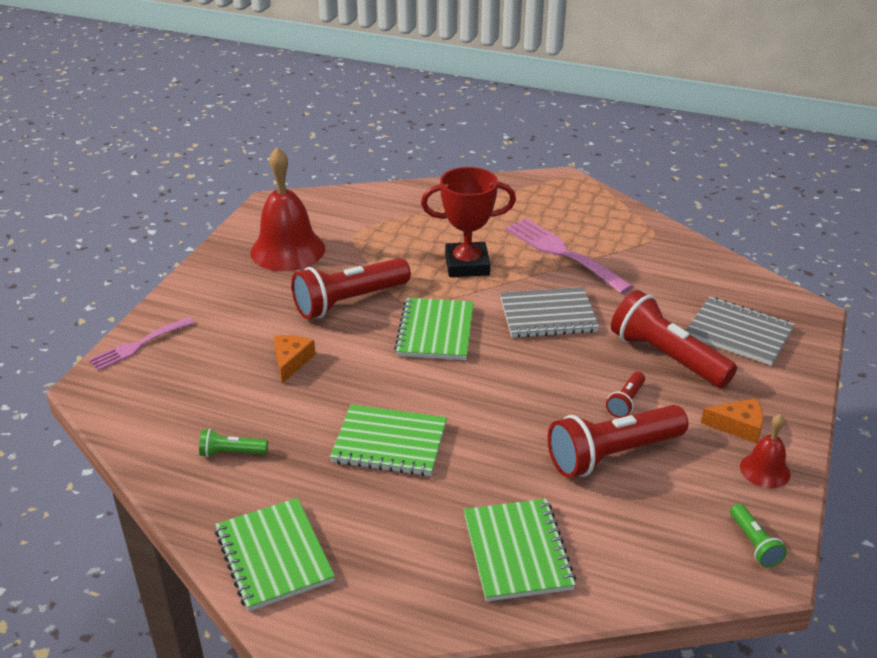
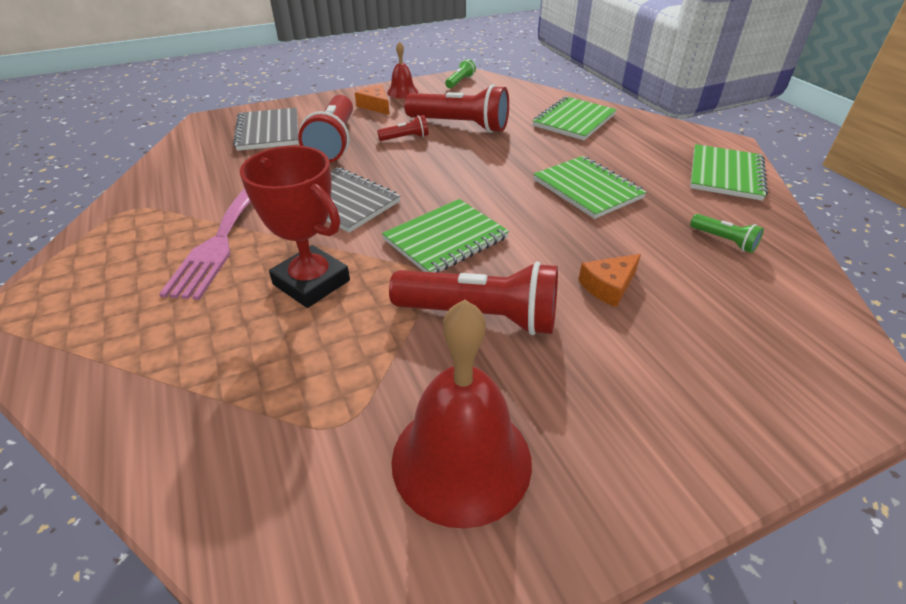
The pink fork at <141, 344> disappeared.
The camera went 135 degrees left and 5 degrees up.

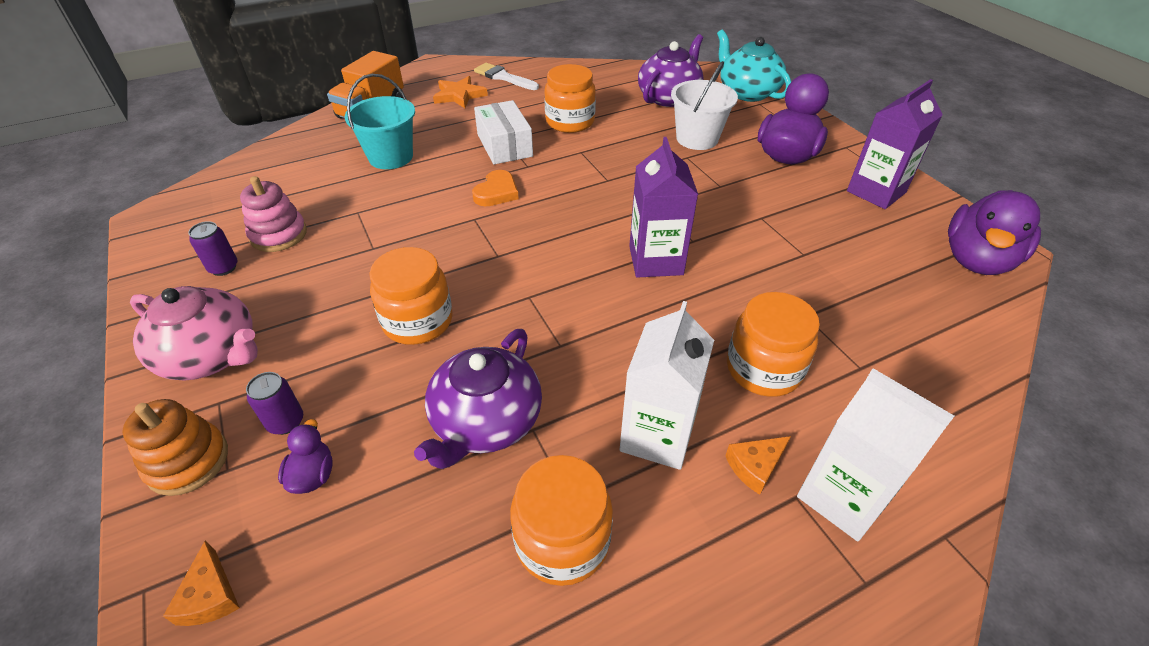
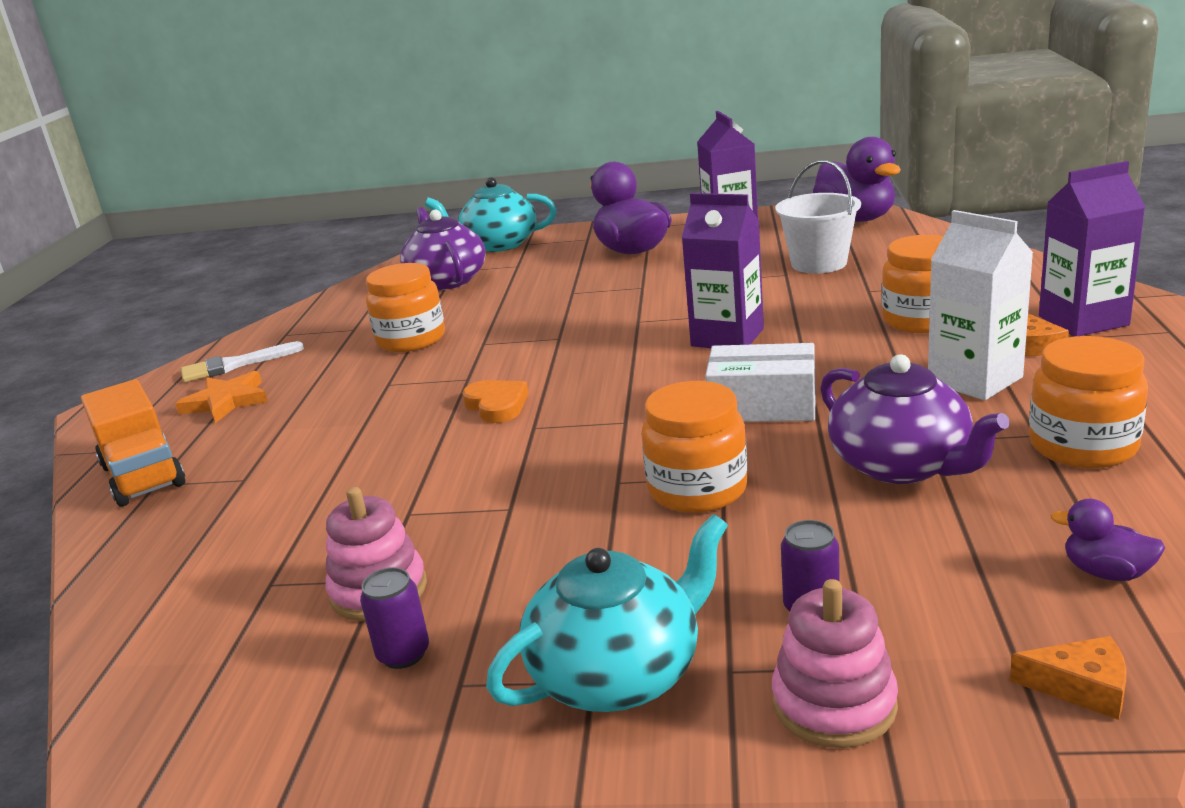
The pink tea pot at <194, 333> became the aqua tea pot at <607, 613>.
The snow-white parcel moved from <503, 132> to <760, 382>.
The orange-coloured ring stacker at <175, 447> became the pink ring stacker at <835, 663>.
The snow-white bucket moved from <704, 105> to <818, 216>.
The snow-white milk carton at <875, 454> became the royal purple milk carton at <1092, 248>.
The royal purple rubber duck moved from <305, 456> to <1107, 540>.
The aqua bucket at <380, 121> disappeared.
The camera went 55 degrees left and 20 degrees down.

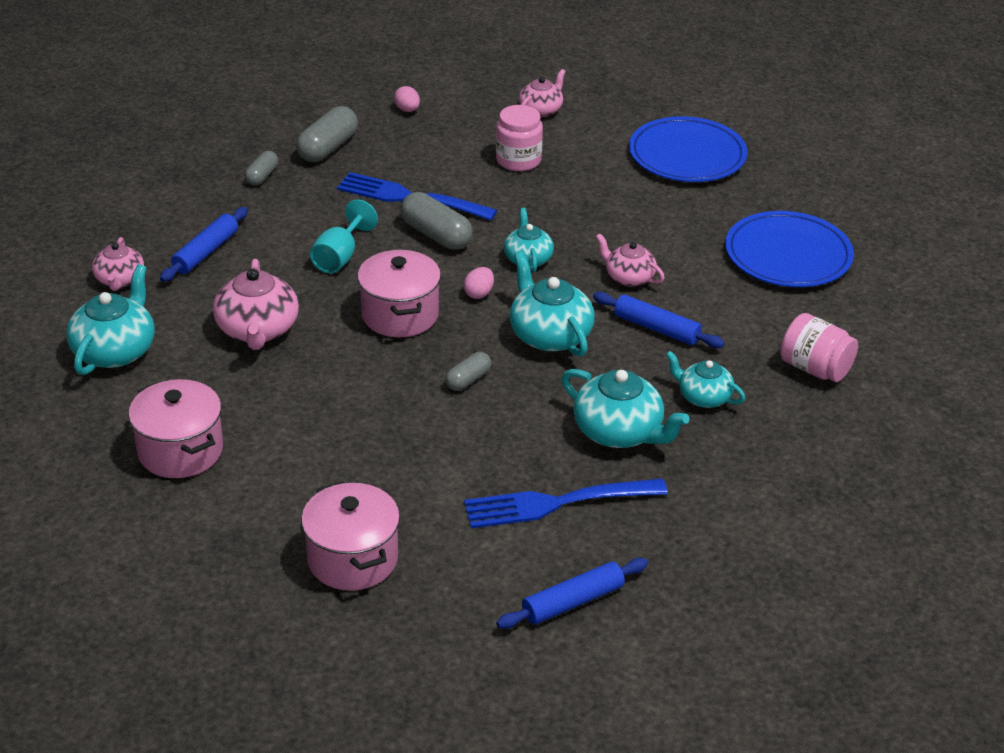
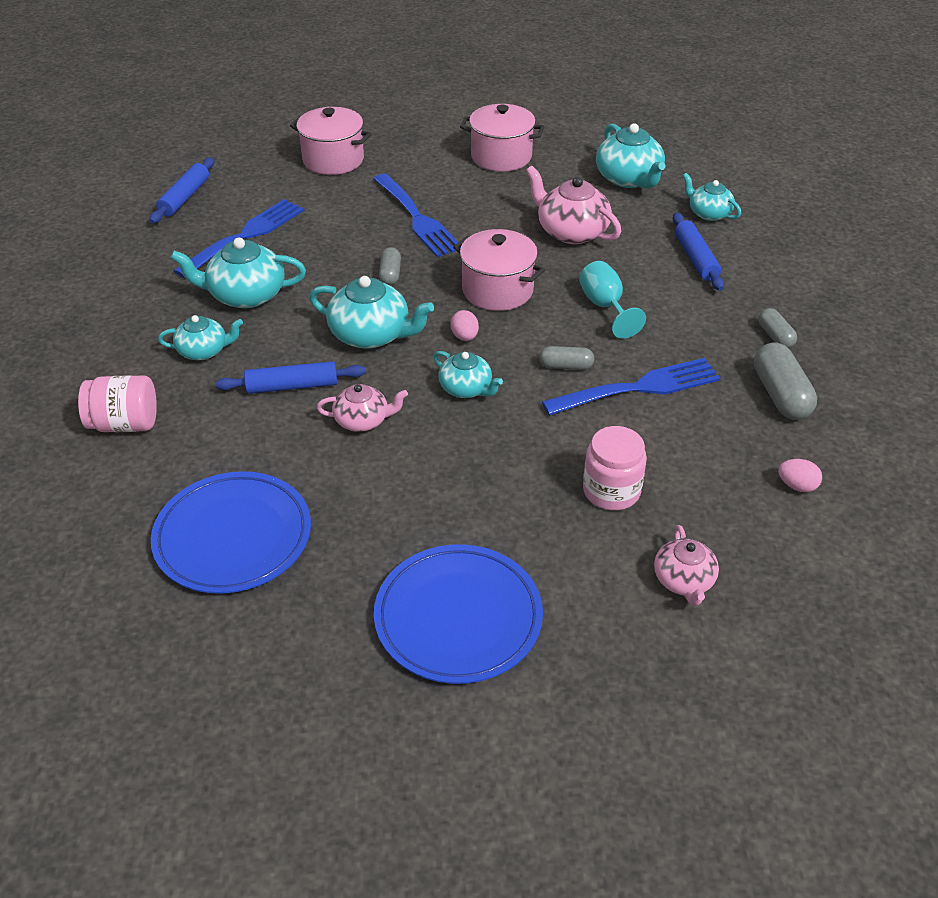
The royal blue fork at <417, 215> appeared.
The ash-grey pill at <436, 221> changed to 0.58 times the size.
The pink tea pot at <118, 264> became the aqua tea pot at <712, 197>.
The camera went 140 degrees right and 5 degrees up.

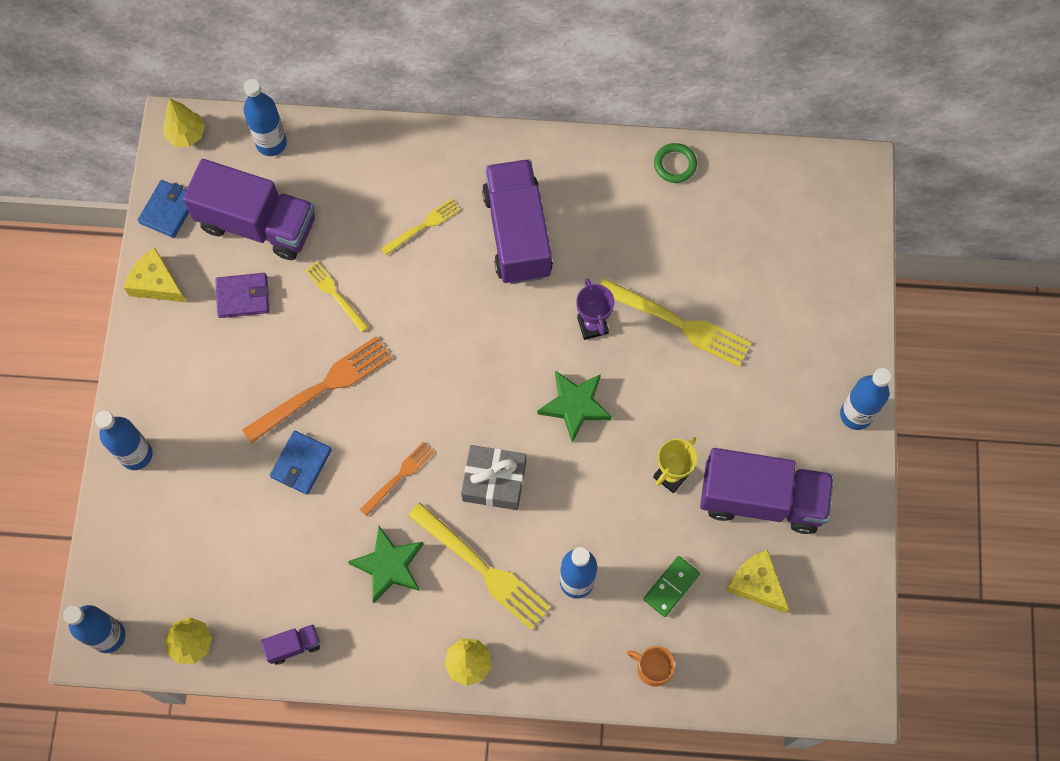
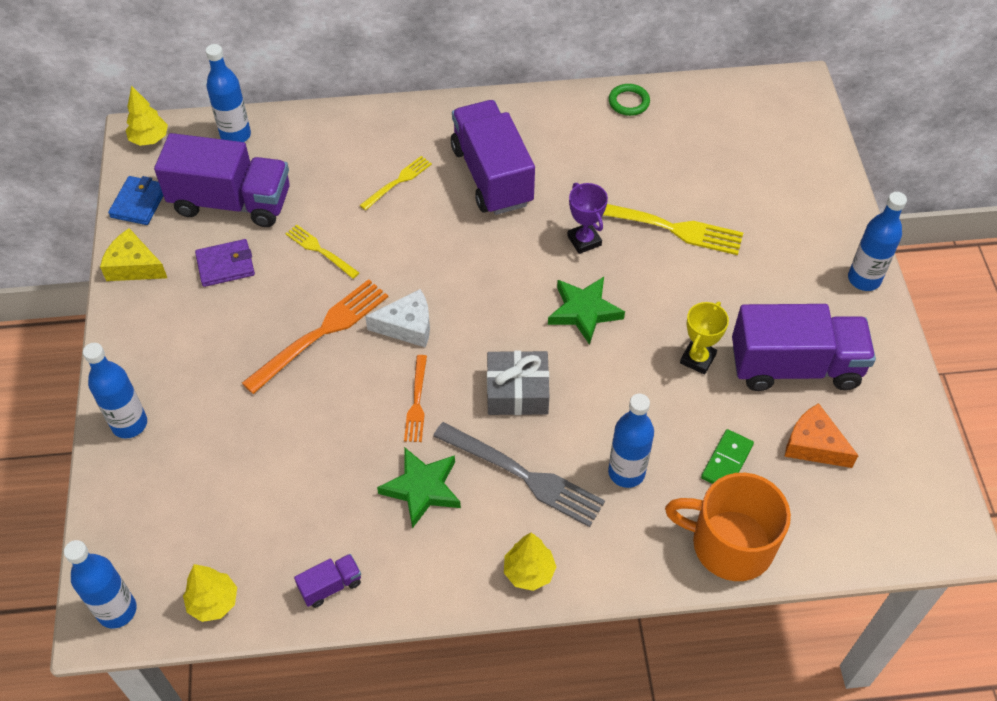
The snow-white cheese at <397, 318> appeared.
The orange-coloured fork at <397, 479> turned 150 degrees clockwise.
The yellow fork at <479, 566> became the ash-grey fork at <519, 474>.
The orange-coloured coffee mug at <651, 666> changed to 2.11 times the size.
The yellow cheese at <757, 581> became the orange-coloured cheese at <821, 435>.
The royal blue billfold at <301, 463> disappeared.
The camera went 10 degrees left and 15 degrees down.

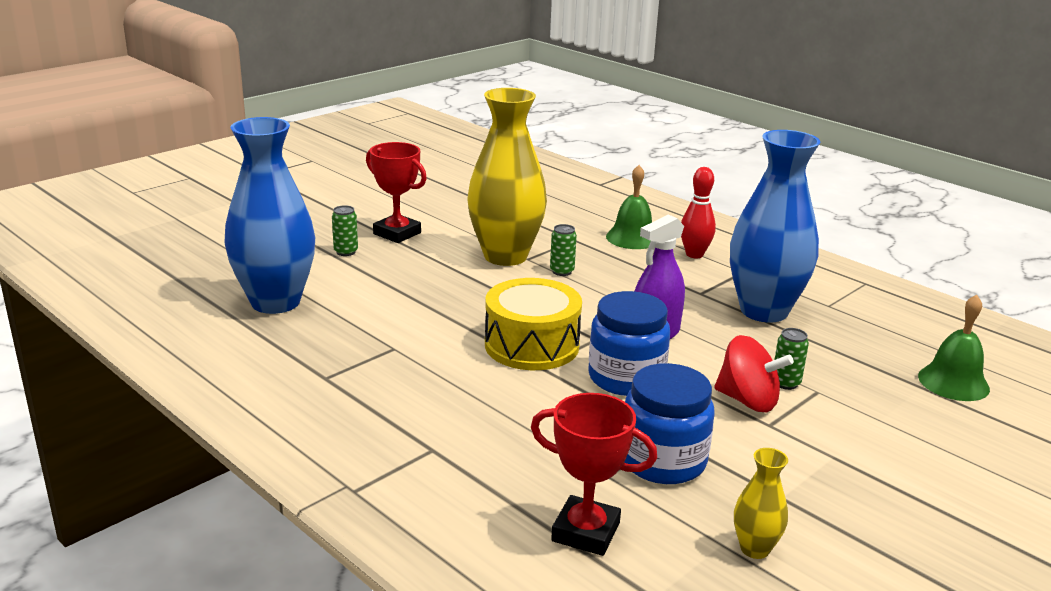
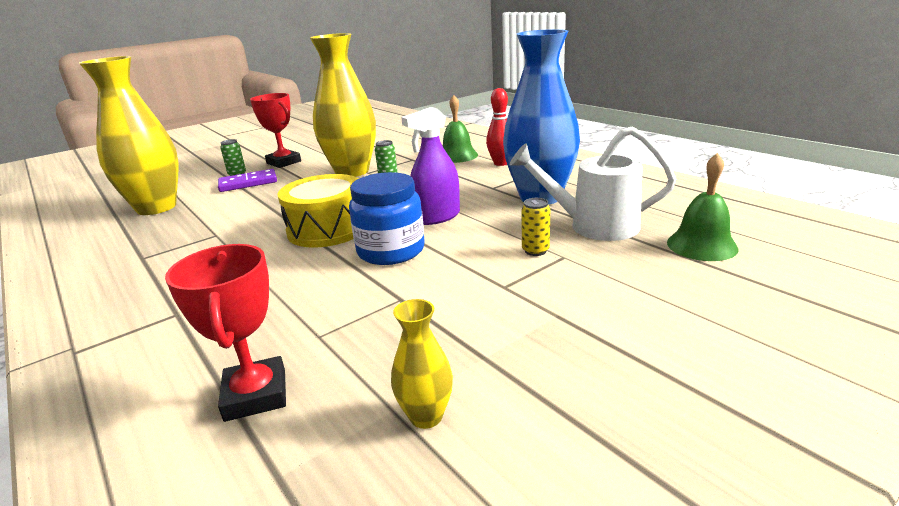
The royal blue tall vase at <269, 215> became the yellow tall vase at <129, 135>.
The red award cup at <594, 474> turned 45 degrees clockwise.
The royal purple domino piece at <247, 180> appeared.
The snow-white watering can at <593, 183> appeared.
The emerald soda can at <791, 359> became the yellow soda can at <535, 227>.
The royal blue jam jar at <669, 423> disappeared.
The red toy top at <754, 373> disappeared.
The camera went 10 degrees right and 0 degrees up.

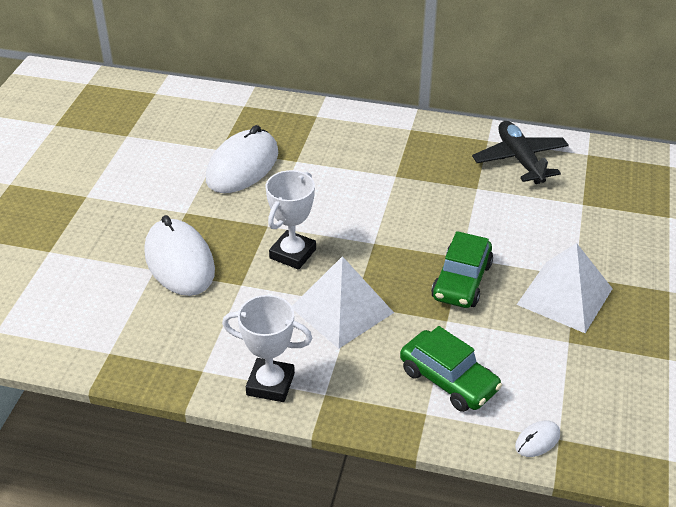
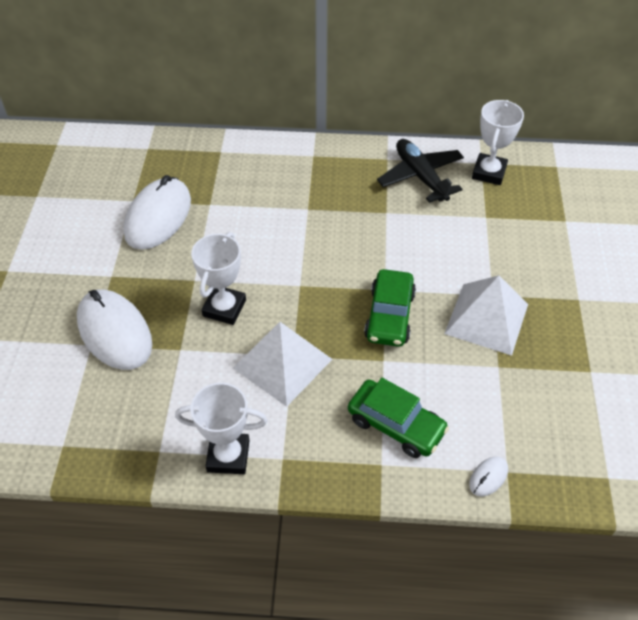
The snow-white award cup at <498, 142> appeared.
The camera went 10 degrees left and 10 degrees up.

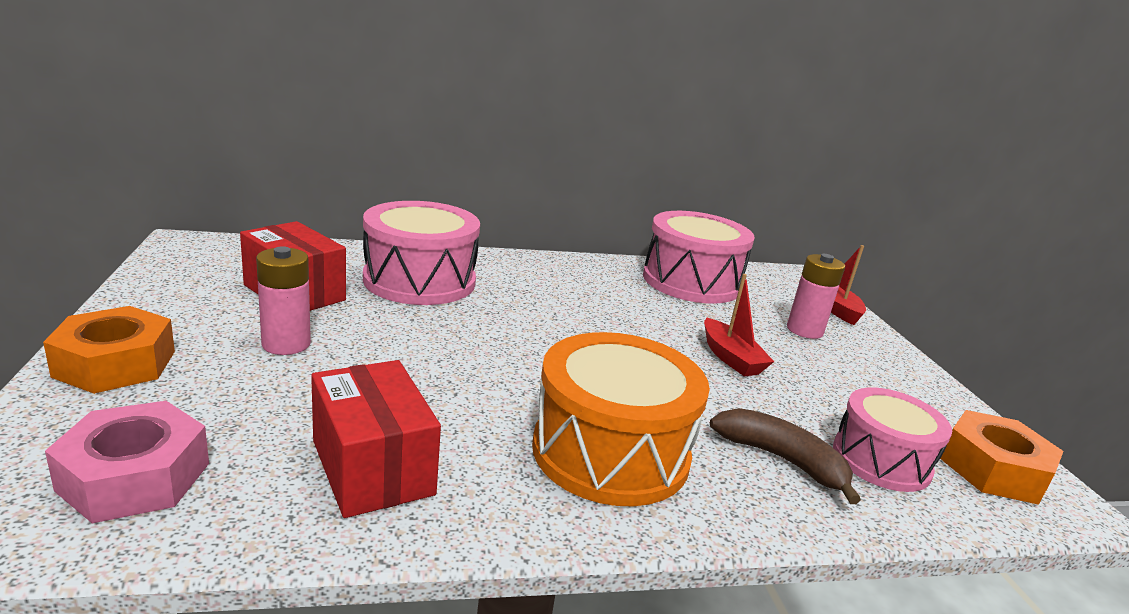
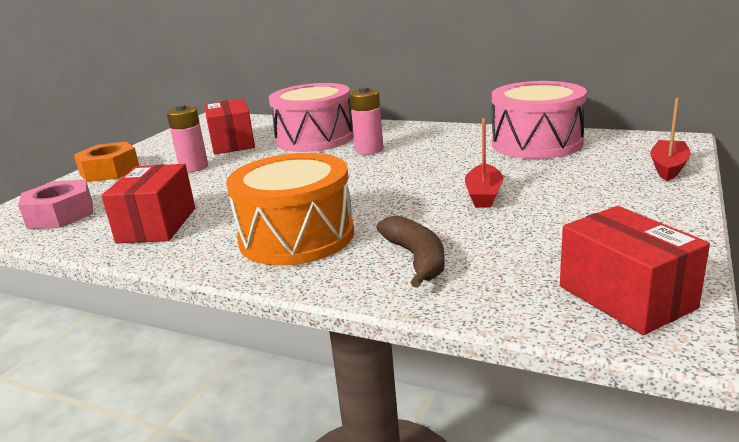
The pink AA battery moved from <816, 296> to <366, 120>.
The orange-coloured nut at <1002, 457> was replaced by the red parcel at <635, 270>.
The pink snare drum at <892, 439> disappeared.
The camera went 40 degrees right and 0 degrees up.

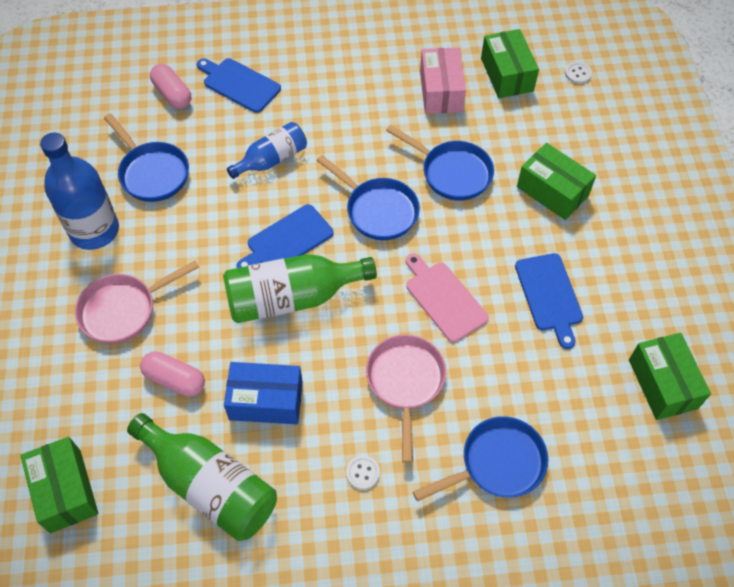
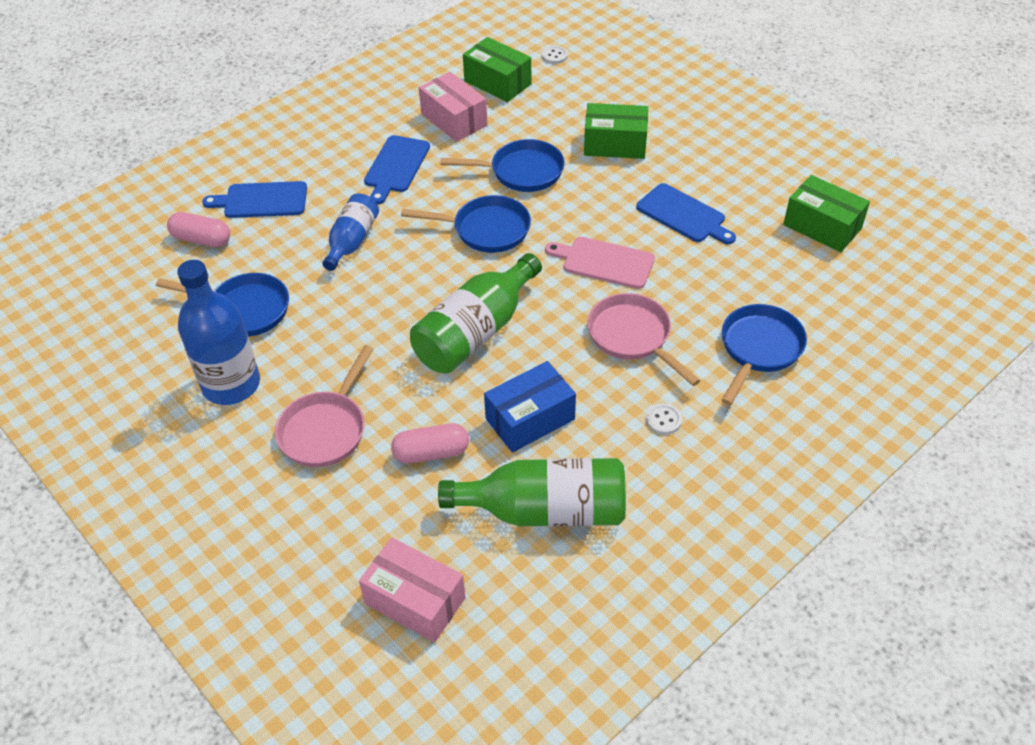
The emerald parcel at <59, 485> became the pink parcel at <412, 589>.
The royal blue cutting board moved from <285, 236> to <397, 169>.
The camera went 35 degrees left and 10 degrees down.

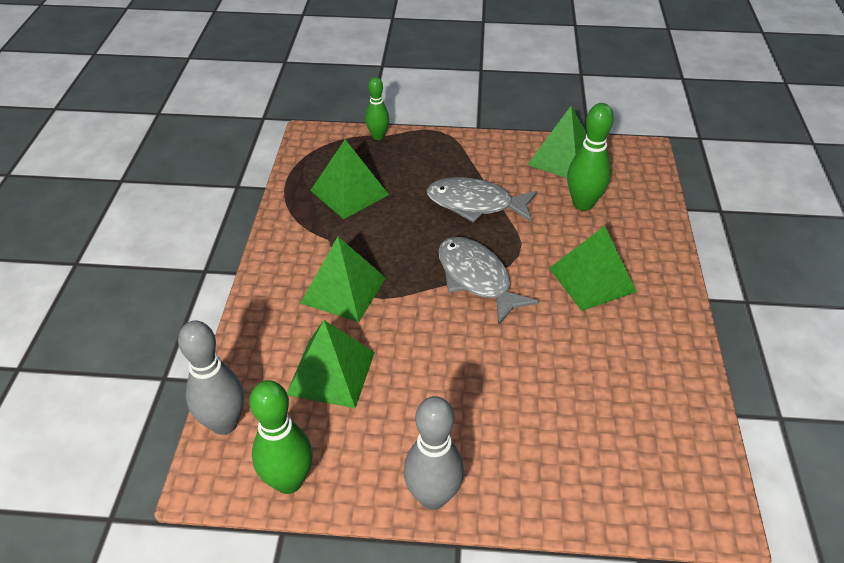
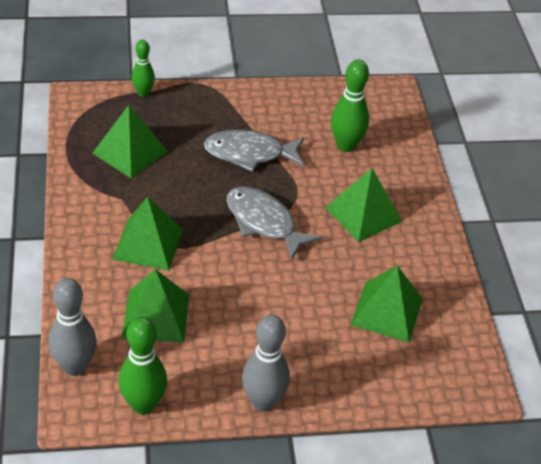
The emerald pyramid shape moved from <557, 142> to <387, 304>.
The camera went 15 degrees left and 0 degrees up.

